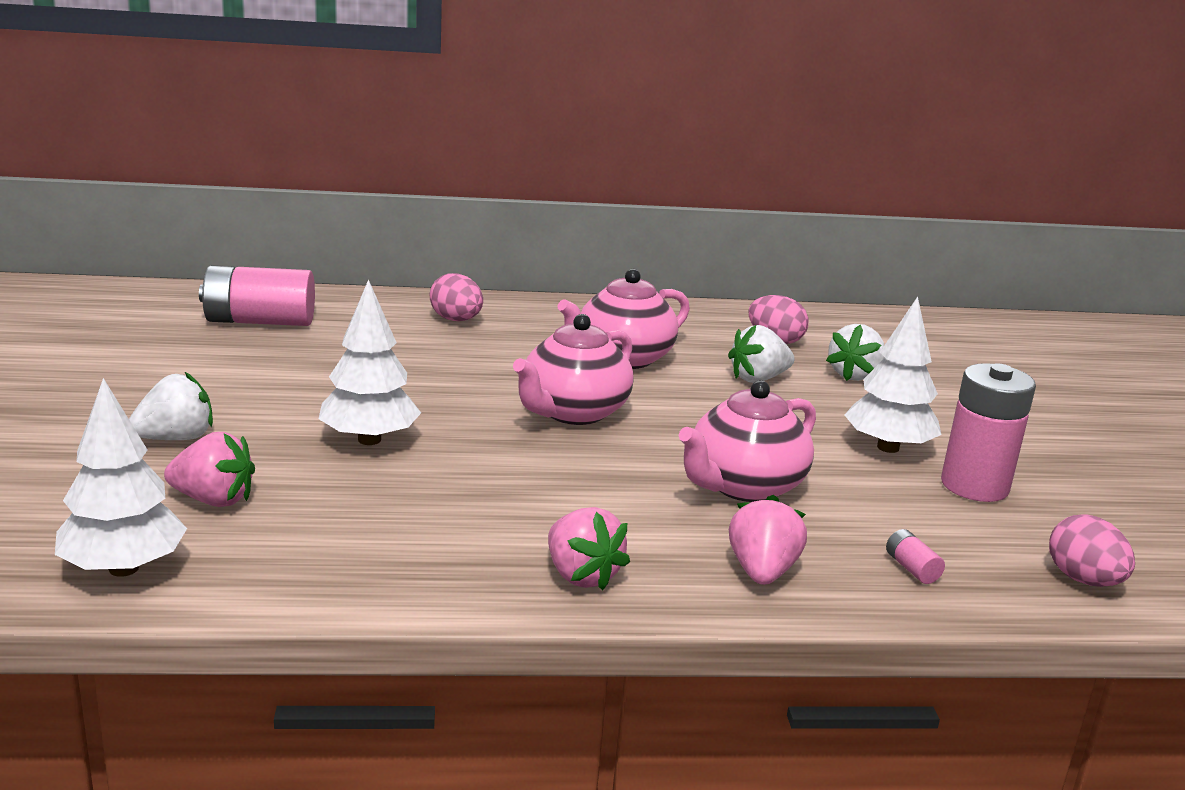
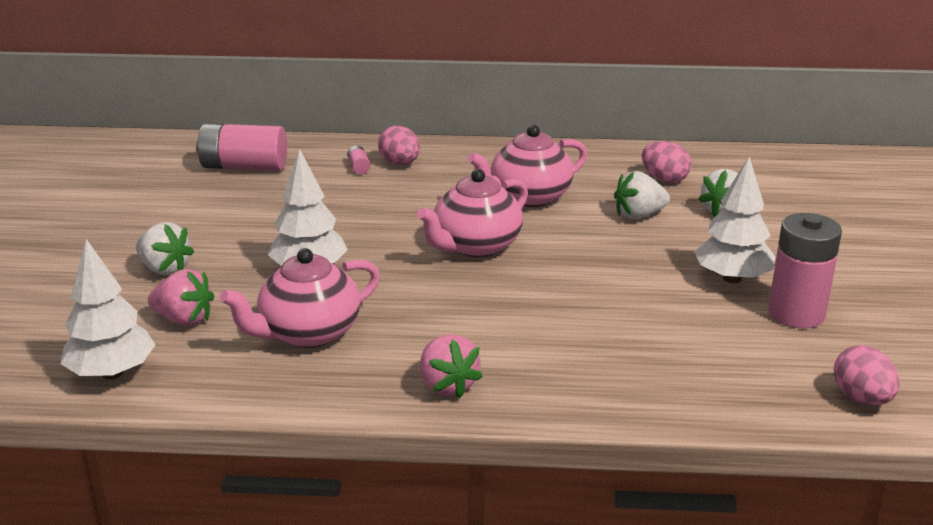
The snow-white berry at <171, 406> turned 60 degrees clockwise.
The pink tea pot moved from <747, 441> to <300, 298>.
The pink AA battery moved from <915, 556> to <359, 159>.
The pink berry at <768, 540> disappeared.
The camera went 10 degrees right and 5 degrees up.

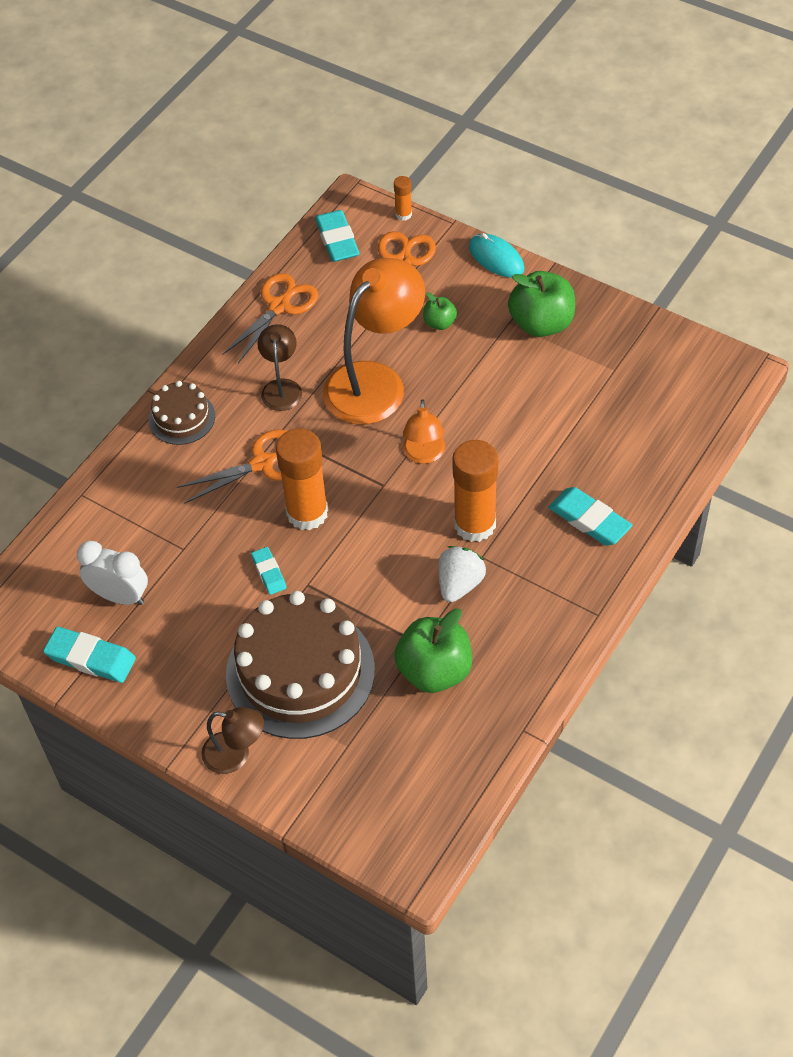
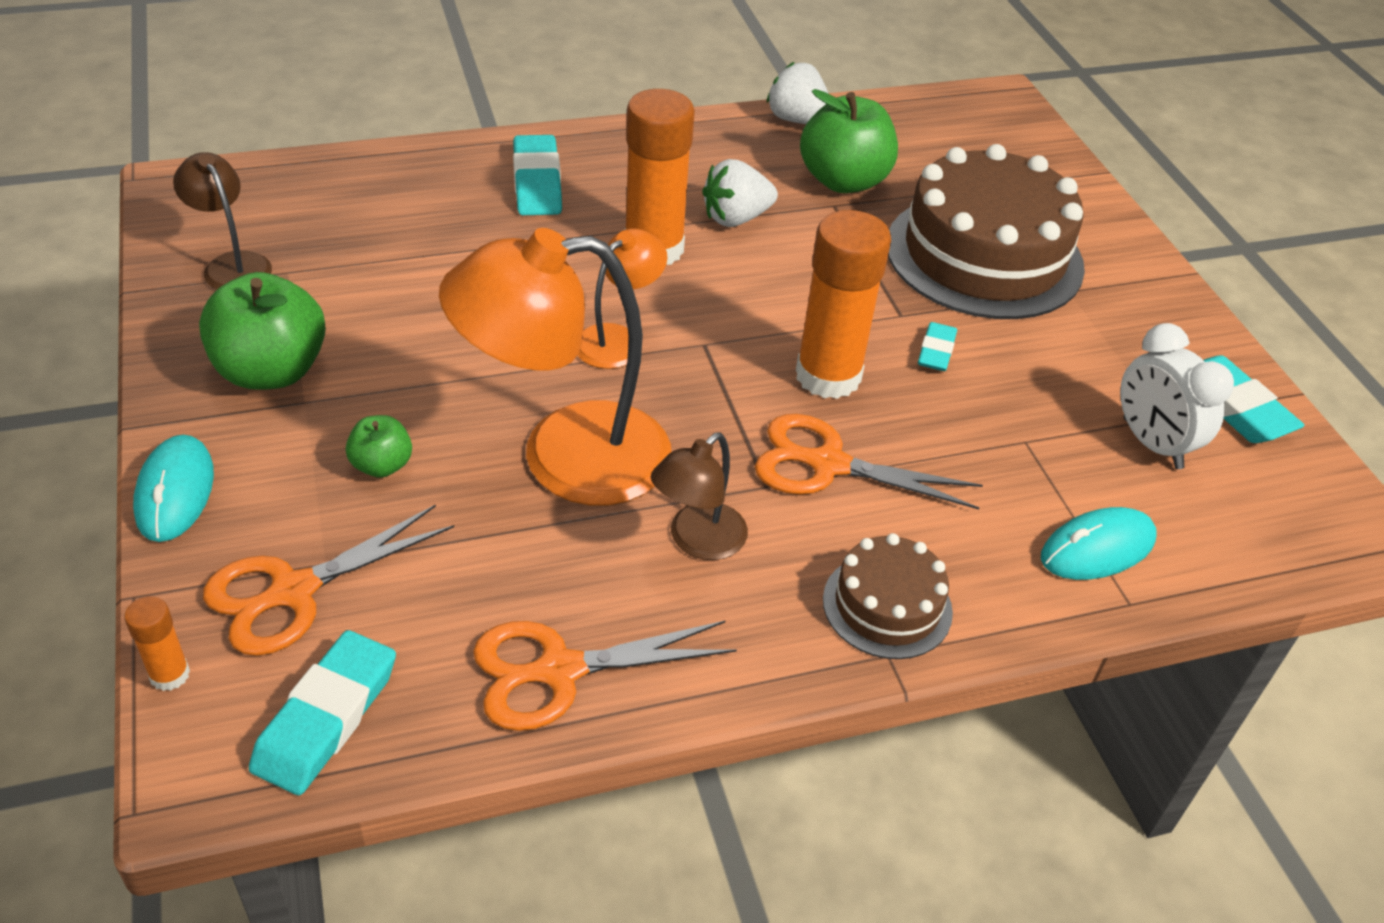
The russet desk lamp moved from <232, 740> to <222, 221>.
The snow-white berry at <798, 93> appeared.
The aqua mouse at <1099, 543> appeared.
The camera went 145 degrees left and 10 degrees down.

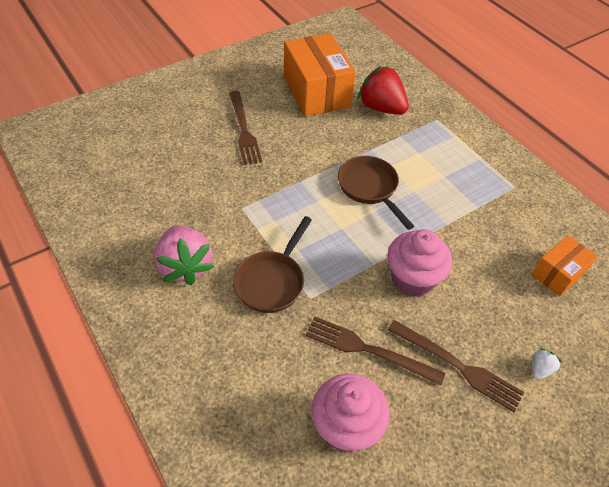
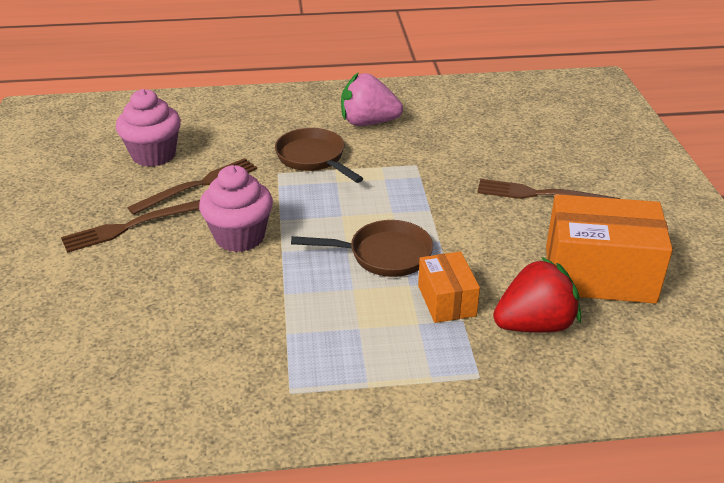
The orange-coloured parcel moved from <565, 265> to <449, 287>.
The snow-white berry at <547, 364> disappeared.
The camera went 120 degrees right and 15 degrees down.

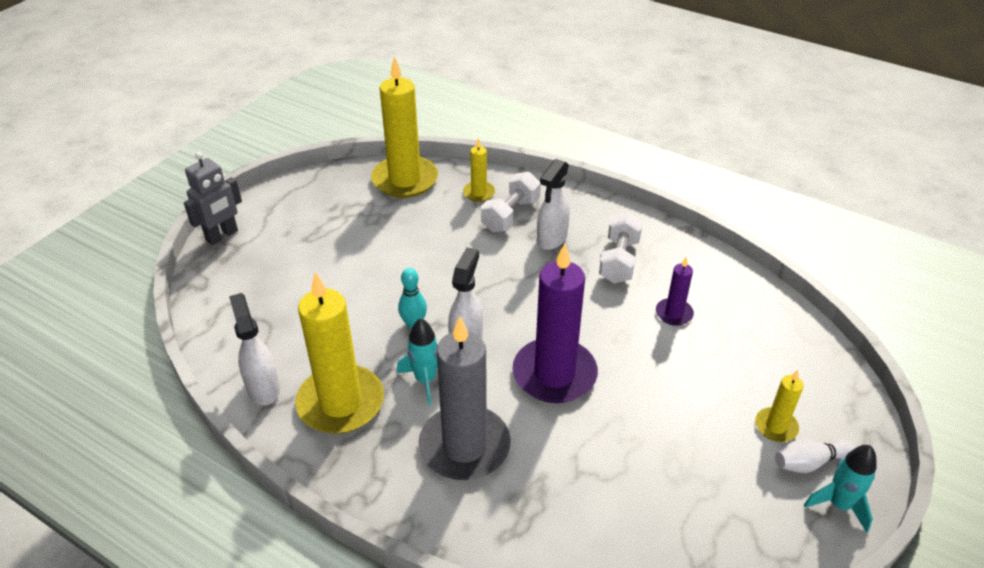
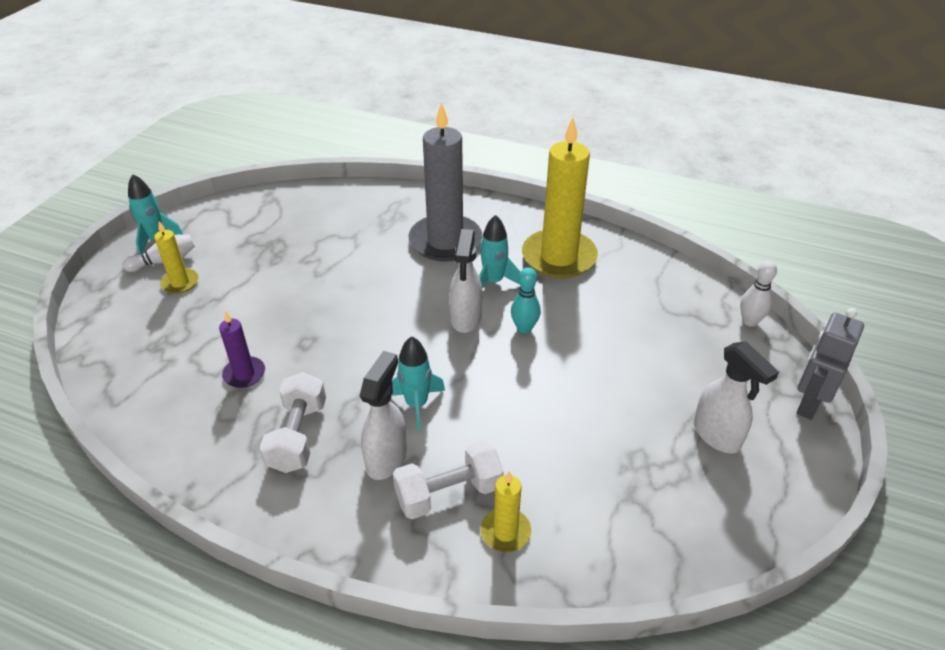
The aqua spaceship at <418, 383> appeared.
The snow-white free weight at <511, 202> turned 45 degrees clockwise.
The snow-white spray cleaner moved from <254, 349> to <736, 397>.
The snow-white tenpin at <758, 294> appeared.
The yellow wax candle at <404, 127> disappeared.
The royal purple wax candle at <555, 323> disappeared.
The camera went 170 degrees right and 0 degrees up.

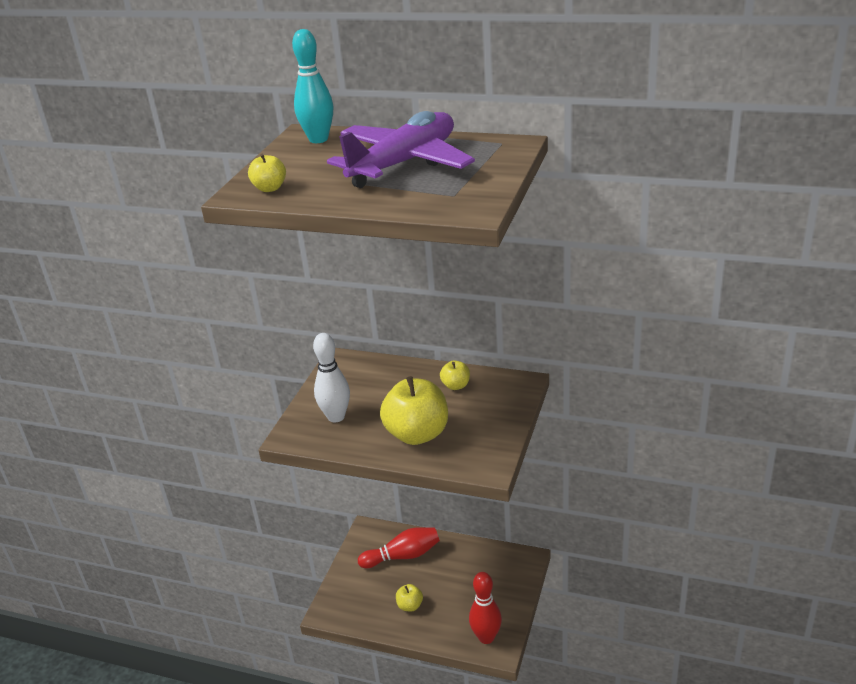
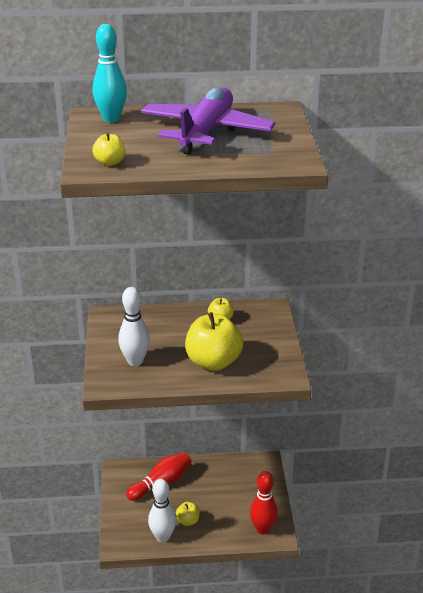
The snow-white tenpin at <162, 510> appeared.
The camera went 25 degrees left and 0 degrees up.

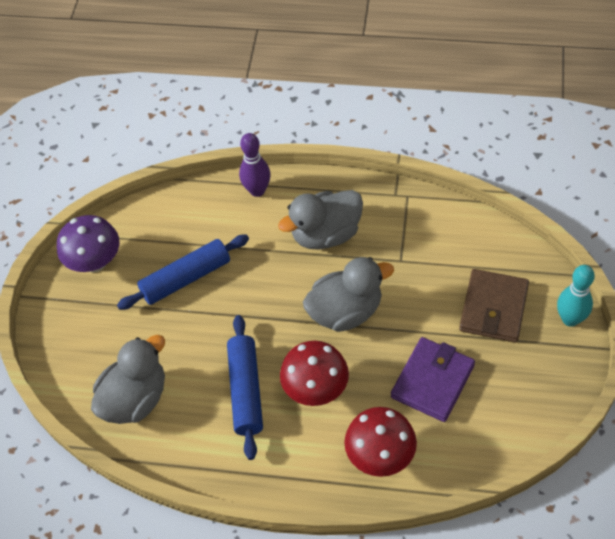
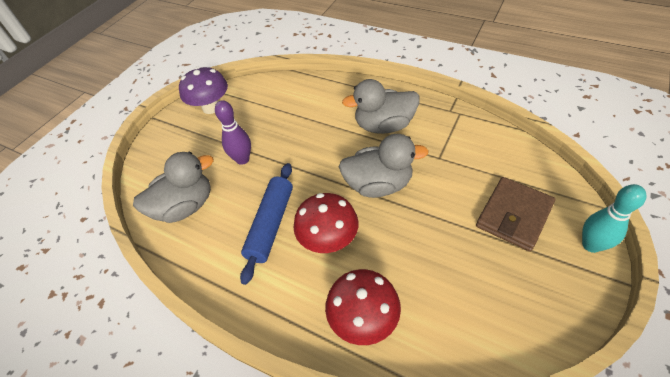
The royal purple tenpin moved from <255, 165> to <233, 132>.
The royal blue rolling pin at <183, 272> disappeared.
The royal purple billfold at <433, 379> disappeared.
The camera went 20 degrees right and 5 degrees down.

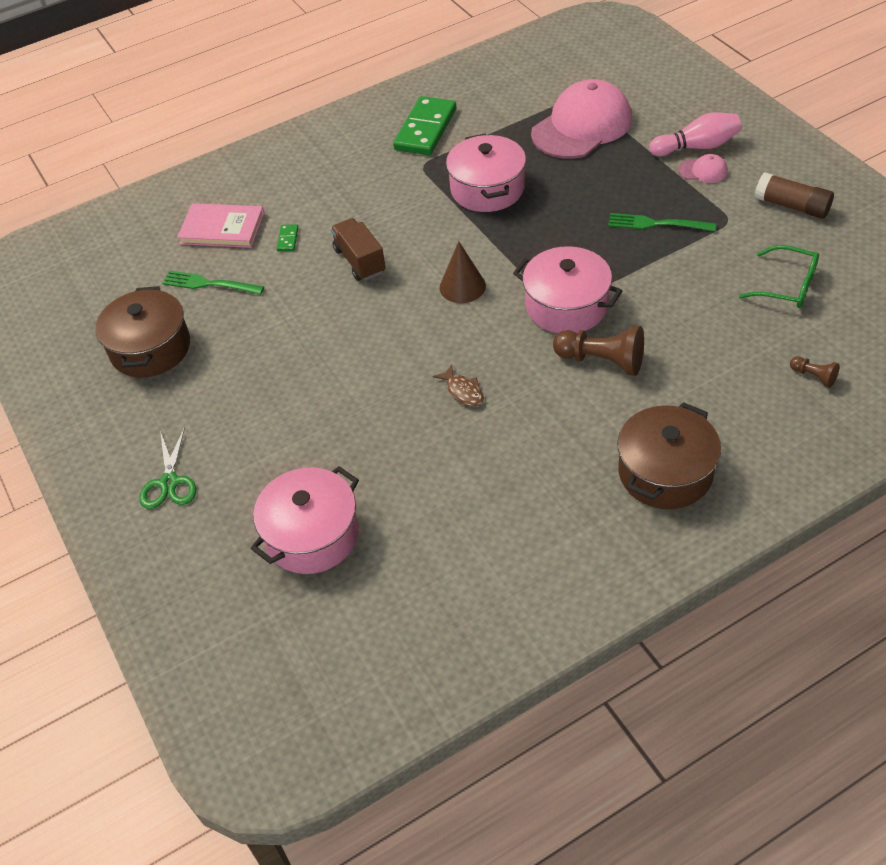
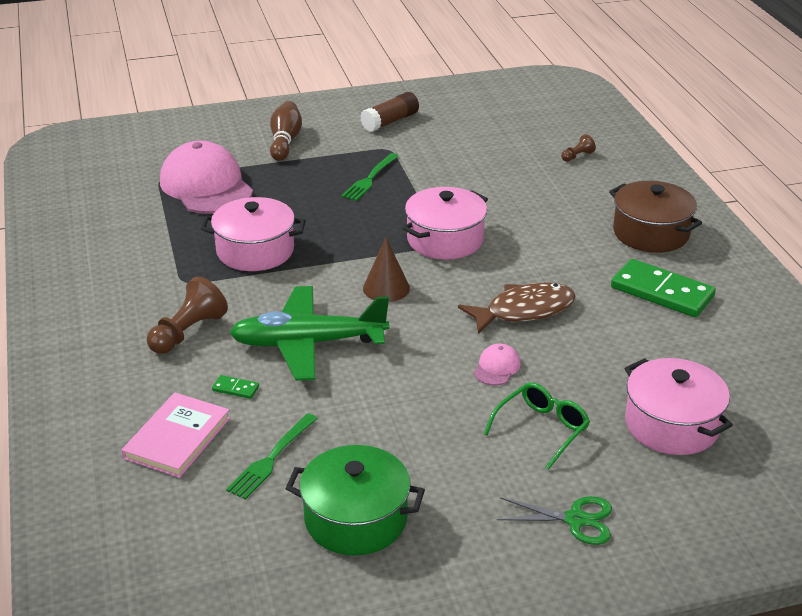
The russet chess pawn moved from <598, 350> to <187, 315>.
The russet lorry at <358, 249> was replaced by the emerald plane at <309, 333>.
The pink tenpin at <695, 134> became the russet tenpin at <286, 131>.
The russet pot at <142, 331> became the emerald pot at <355, 500>.
The russet toy fish at <458, 385> changed to 1.99 times the size.
The pink peaked cap moved from <703, 168> to <497, 364>.
The emerald spectacles moved from <779, 276> to <537, 426>.
The emerald domino piece moved from <424, 125> to <663, 288>.
The camera went 80 degrees left and 15 degrees down.

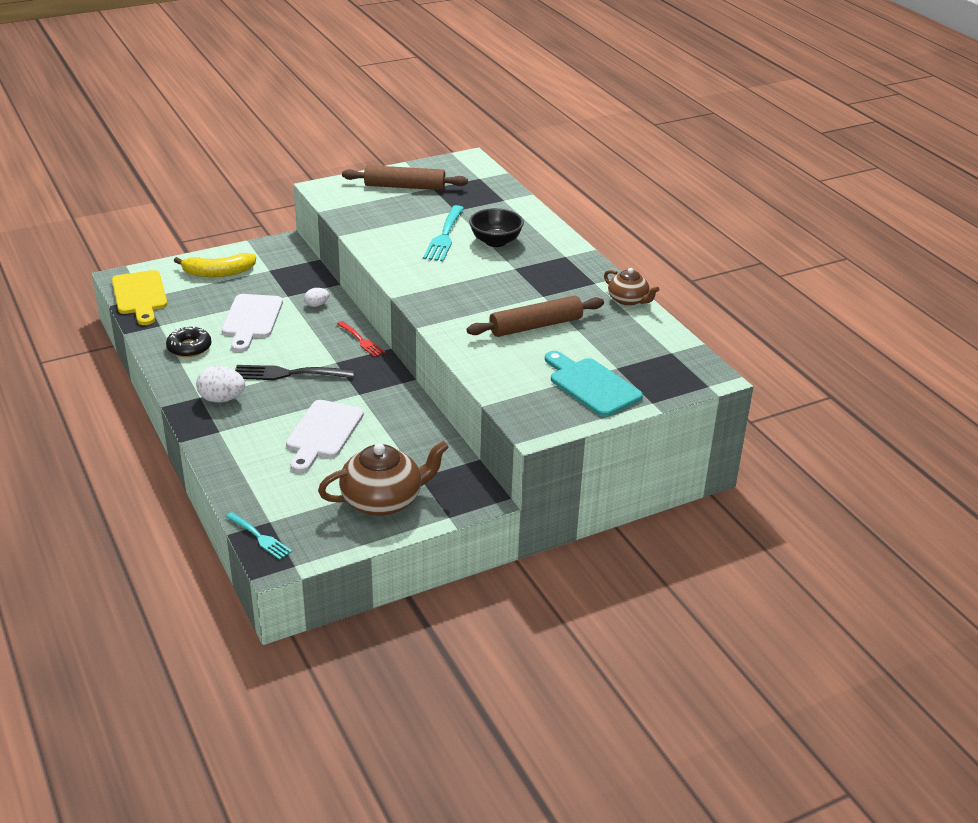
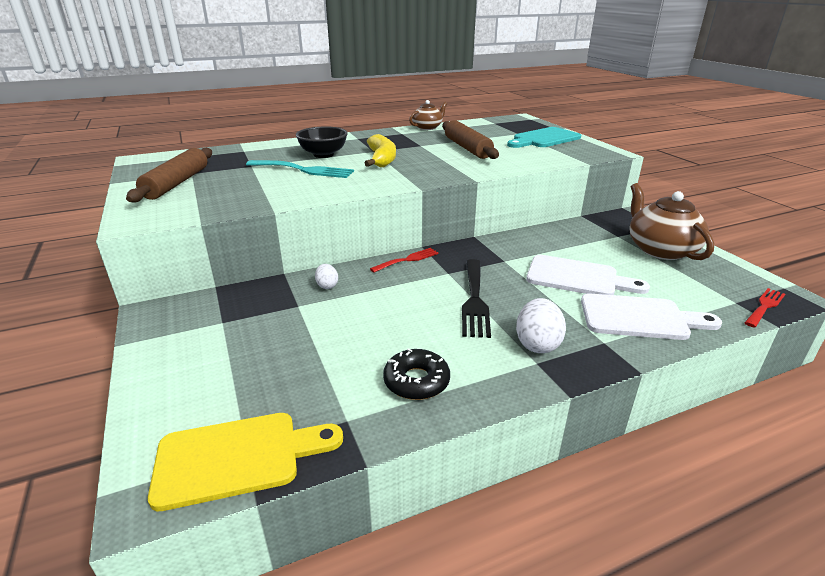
The yellow banana fruit moved from <215, 265> to <380, 150>.
The snow-white cutting board moved from <252, 323> to <651, 317>.
The aqua fork at <259, 536> became the red fork at <764, 308>.
The camera went 85 degrees left and 5 degrees down.

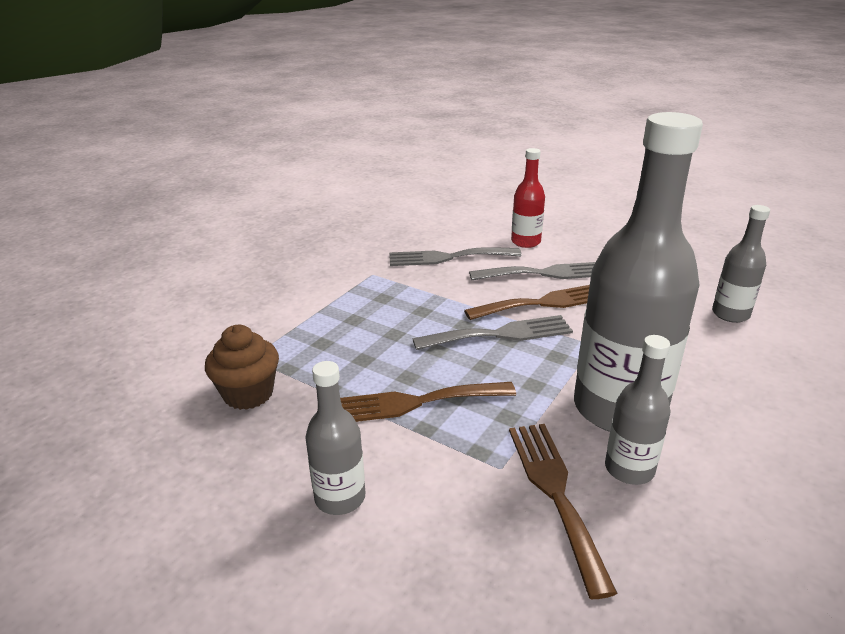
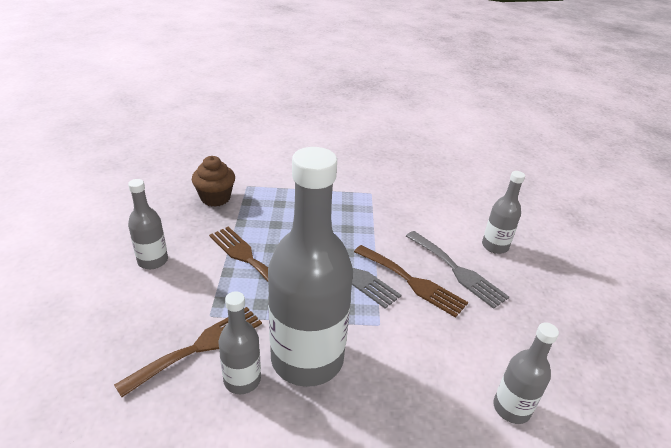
The red flask at <528, 198> became the ash-grey flask at <503, 212>.
The ash-grey fork at <455, 256> disappeared.
The camera went 55 degrees right and 5 degrees up.

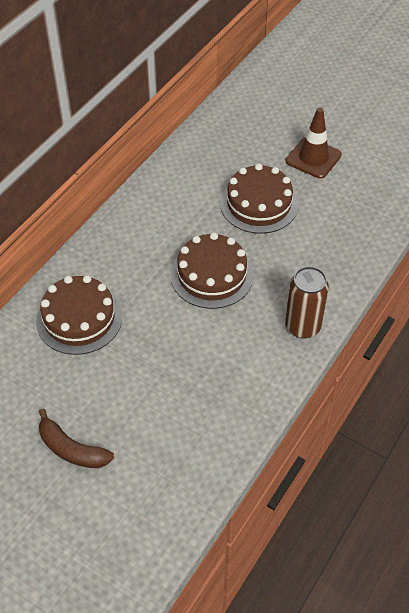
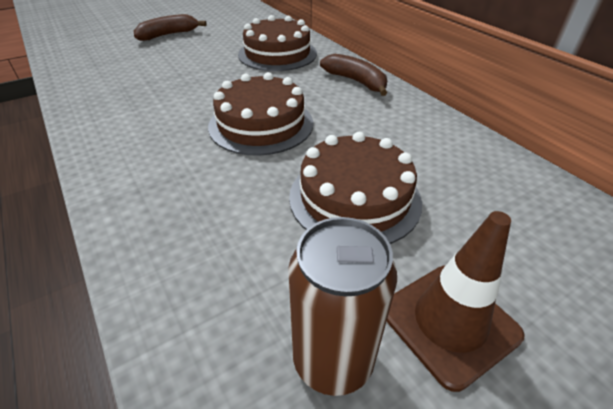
The russet soda can moved from <307, 302> to <342, 306>.
The russet banana fruit at <353, 75> appeared.
The camera went 115 degrees right and 10 degrees down.

